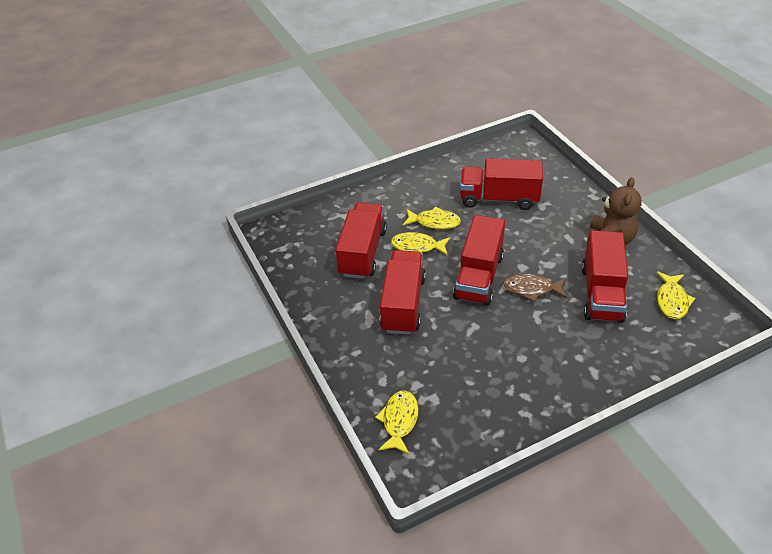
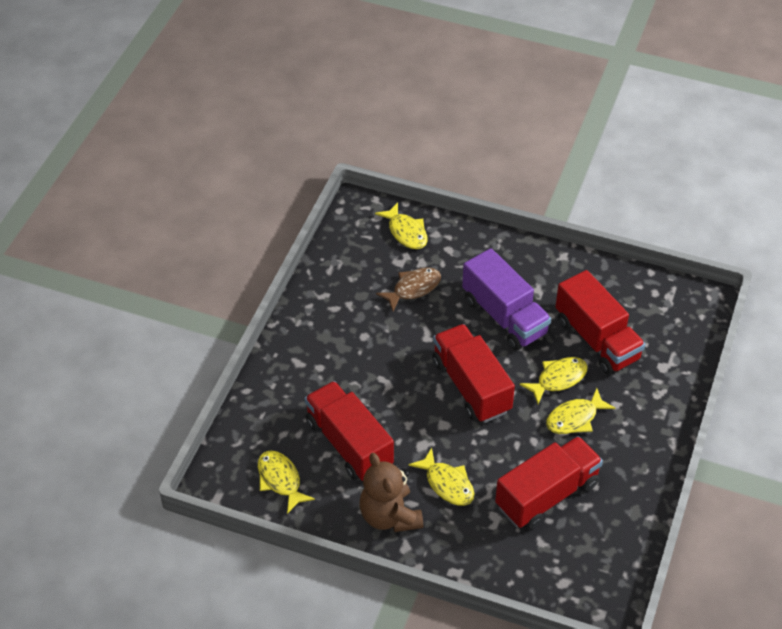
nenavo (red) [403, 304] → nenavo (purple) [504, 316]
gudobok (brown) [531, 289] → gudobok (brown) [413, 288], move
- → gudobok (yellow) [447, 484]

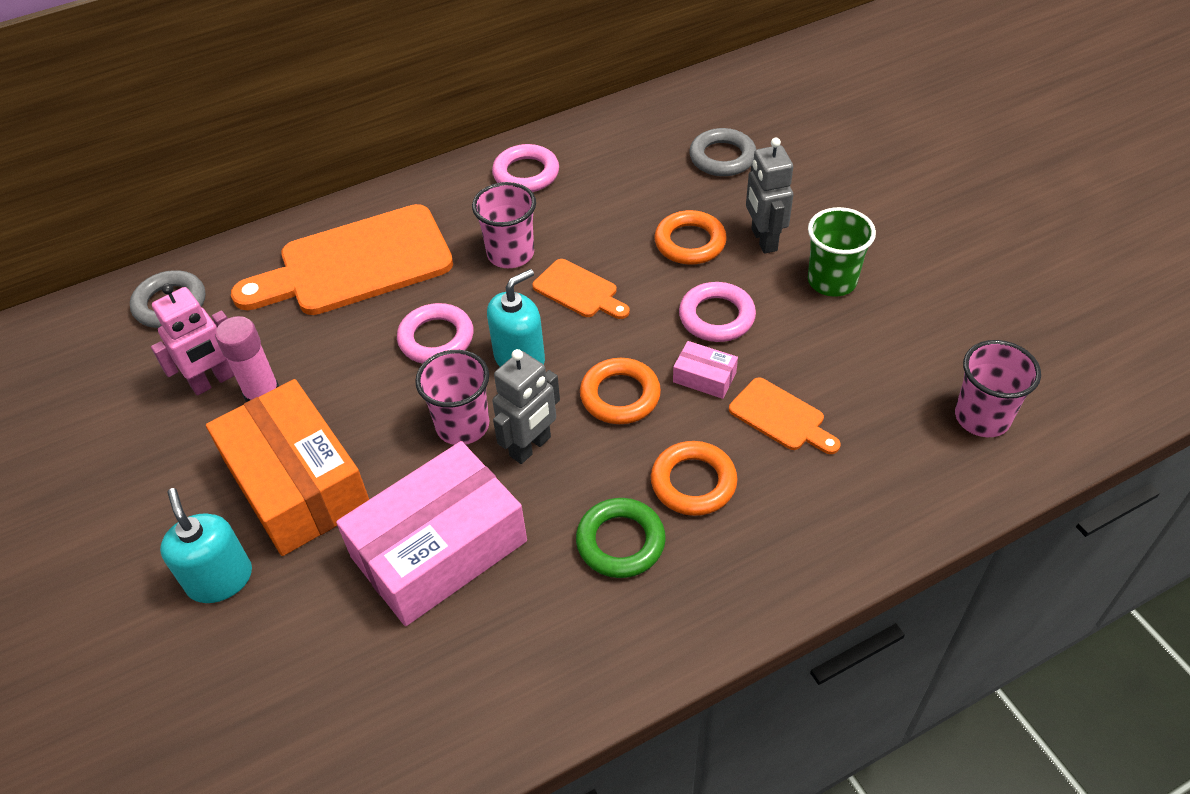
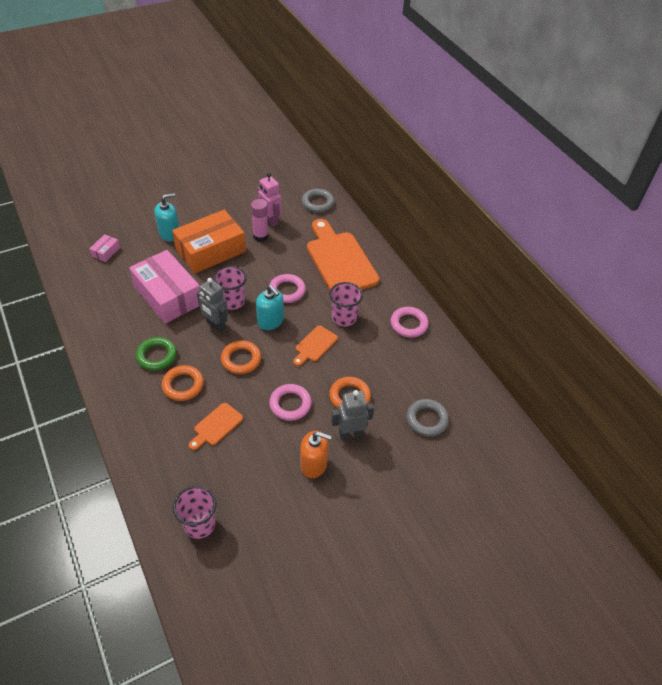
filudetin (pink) [704, 377] → filudetin (pink) [106, 252], move
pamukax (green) [832, 281] → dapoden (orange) [313, 464]

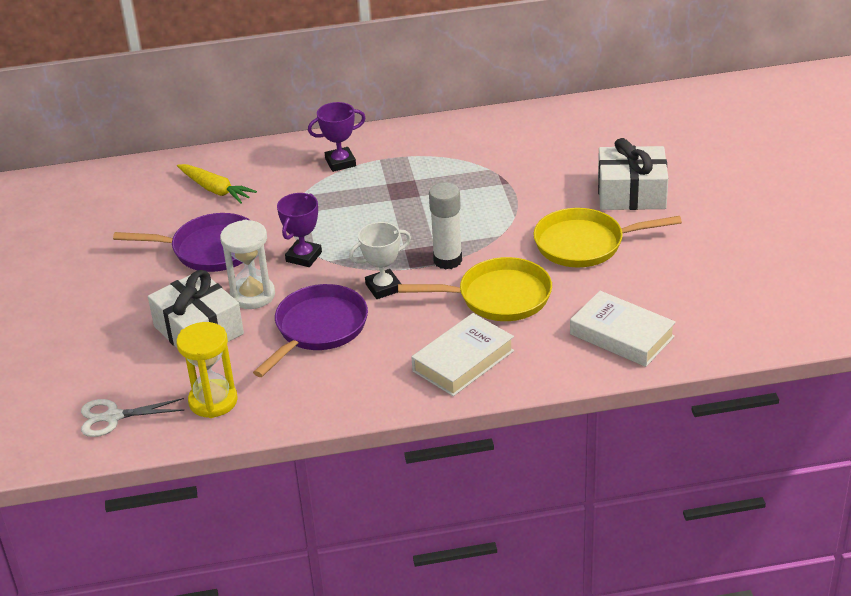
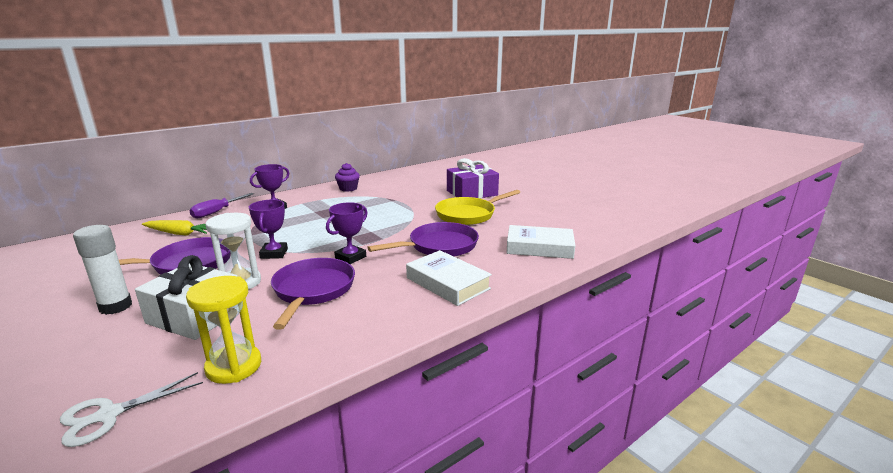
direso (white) [383, 287] → direso (purple) [350, 257]
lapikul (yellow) [498, 297] → lapikul (purple) [439, 246]
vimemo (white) [463, 361] → vimemo (white) [447, 283], 60 degrees counterclockwise
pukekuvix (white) [447, 260] → pukekuvix (white) [116, 306], move
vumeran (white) [631, 193] → vumeran (purple) [472, 193]
- → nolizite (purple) [217, 212]
- → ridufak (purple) [348, 188]

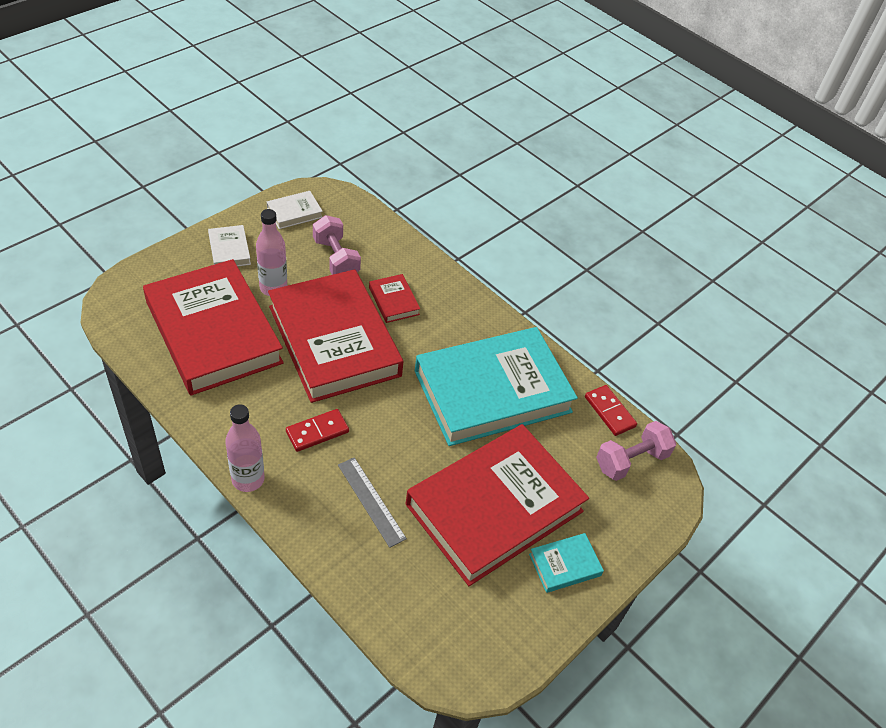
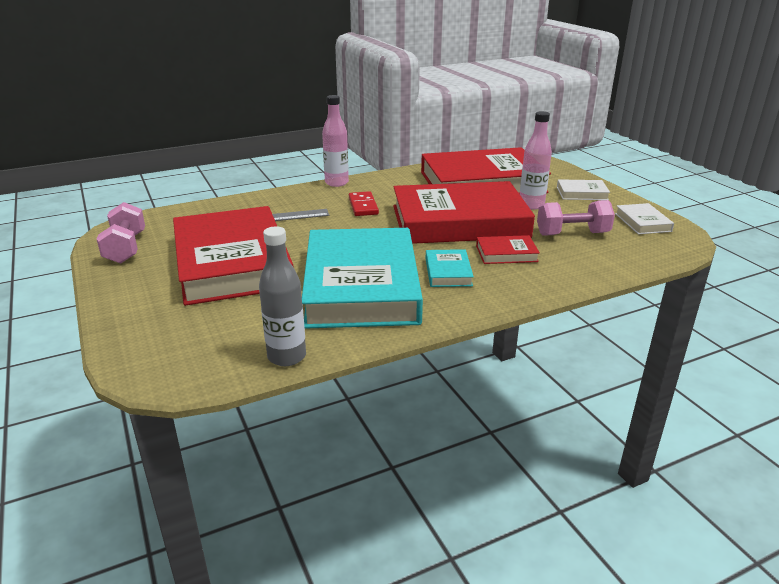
vimemo (turquoise) [564, 565] → vimemo (turquoise) [448, 272], move
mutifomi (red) [609, 412] → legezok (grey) [287, 356]
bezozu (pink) [631, 460] → bezozu (pink) [126, 248], move

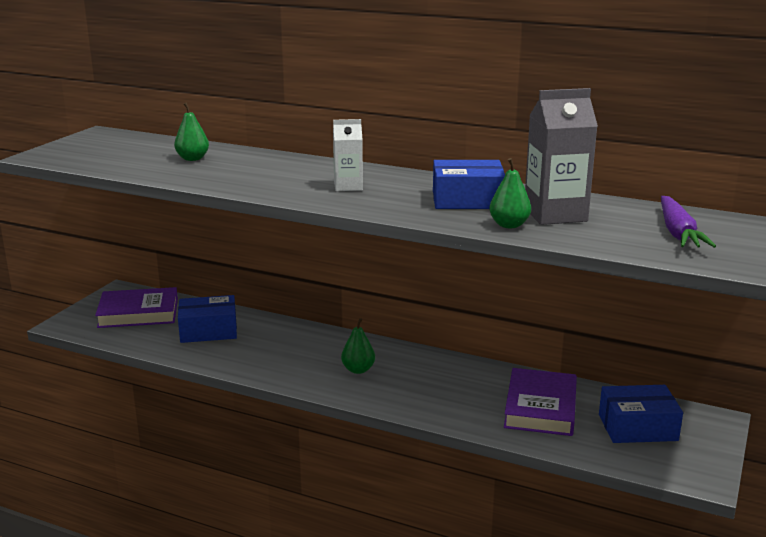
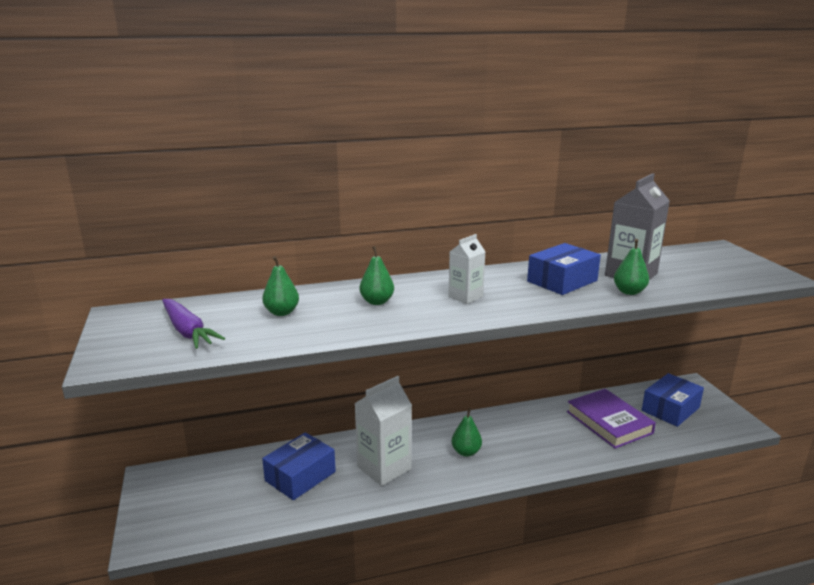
vimemo (purple) [138, 313] → -
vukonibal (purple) [677, 232] → vukonibal (purple) [187, 331], move
- → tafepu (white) [384, 468]
- → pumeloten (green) [377, 302]

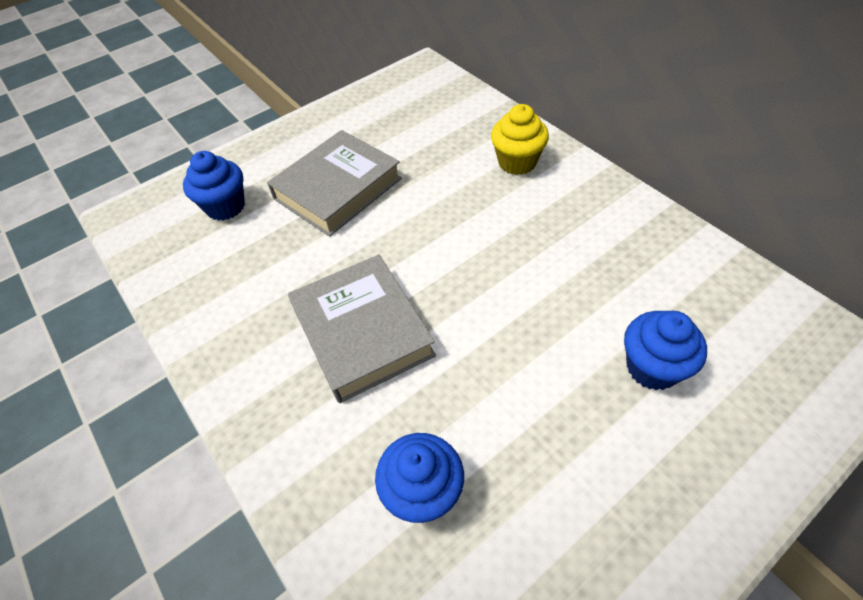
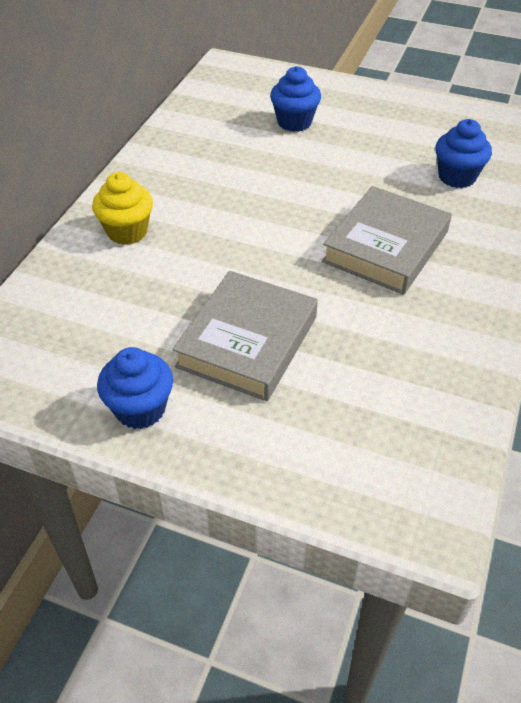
ridufak (blue) [225, 207] → ridufak (blue) [140, 409], move
vimemo (grey) [338, 189] → vimemo (grey) [247, 341], 75 degrees counterclockwise

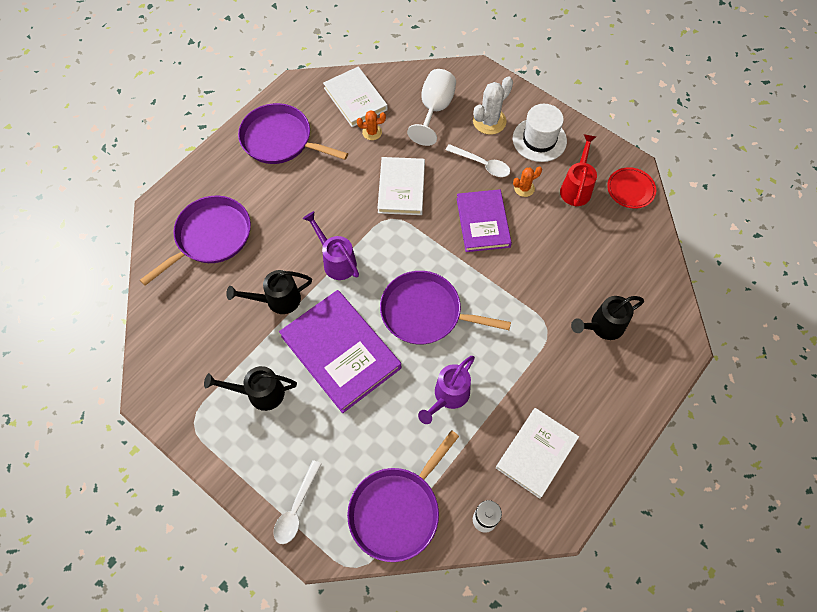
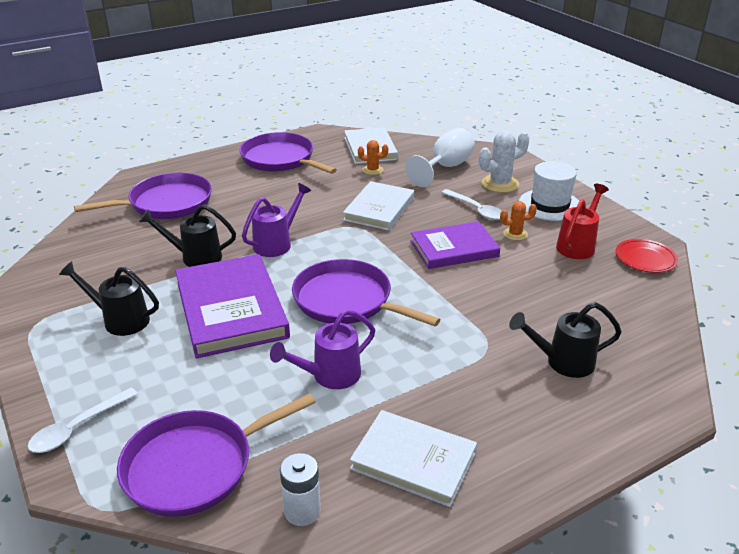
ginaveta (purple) [336, 261] → ginaveta (purple) [276, 243], 60 degrees clockwise
vimemo (purple) [483, 222] → vimemo (purple) [454, 249], 60 degrees clockwise
vimemo (white) [536, 453] → vimemo (white) [413, 461], 60 degrees clockwise

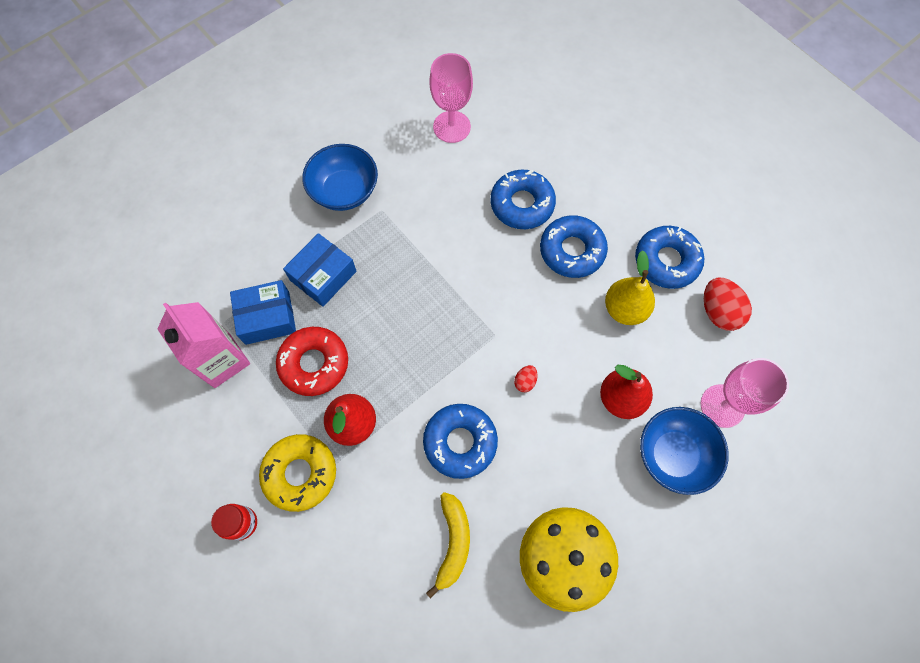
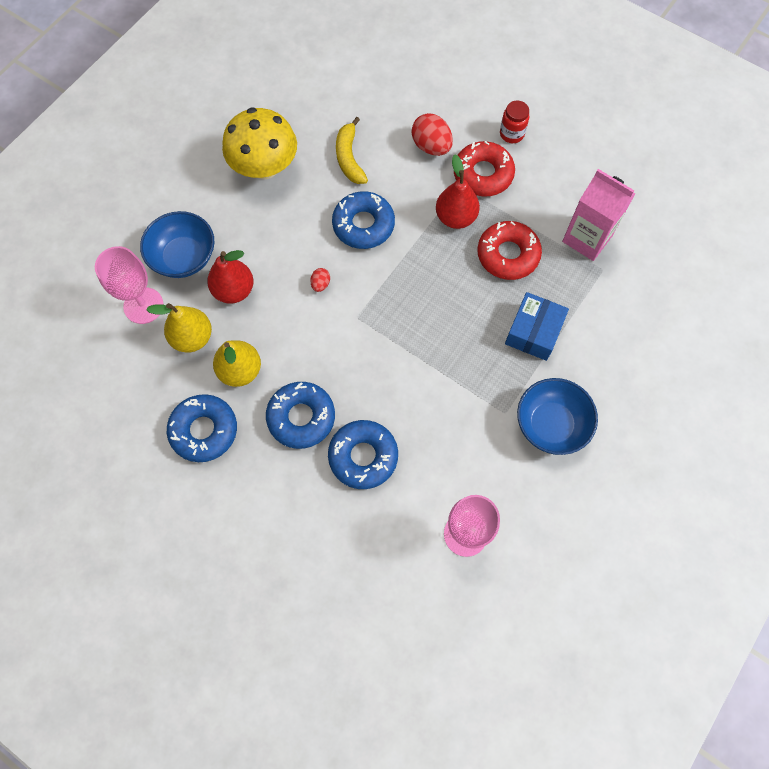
filudetin (blue) [267, 317] → -
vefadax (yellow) [300, 473] → vefadax (red) [483, 174]
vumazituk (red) [718, 312] → vumazituk (red) [431, 146], move
- → pumeloten (yellow) [192, 338]

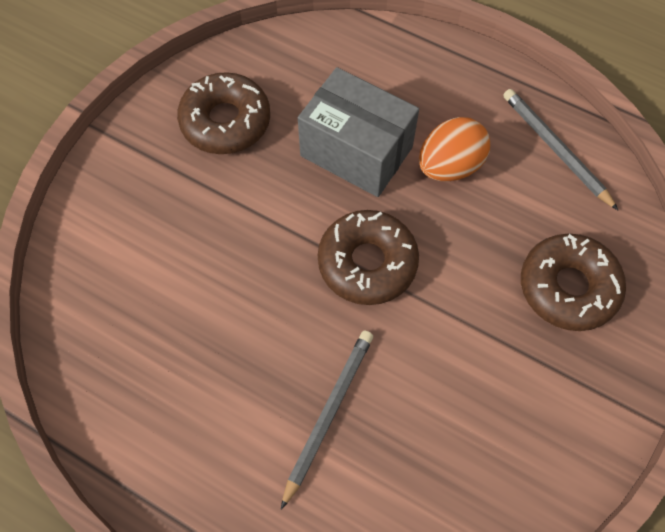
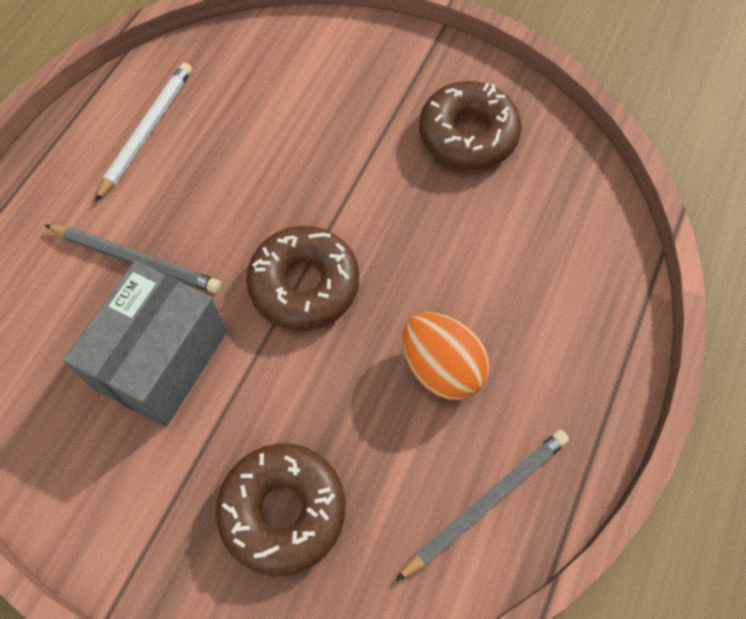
filudetin (grey) [356, 152] → filudetin (grey) [161, 359], move
- → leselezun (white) [147, 131]

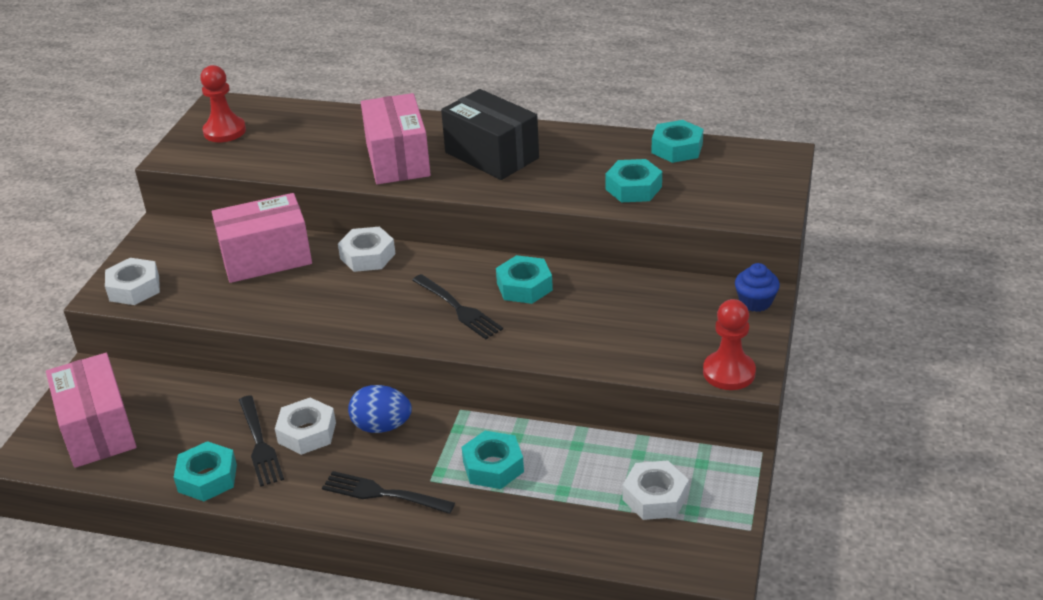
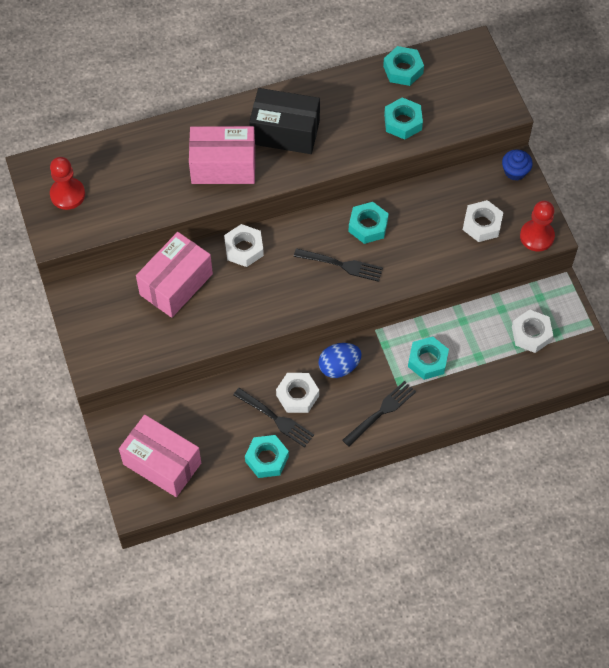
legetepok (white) [134, 288] → legetepok (white) [482, 224], move
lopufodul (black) [384, 494] → lopufodul (black) [381, 413], 150 degrees clockwise
filudetin (pink) [397, 160] → filudetin (pink) [223, 166], 45 degrees counterclockwise

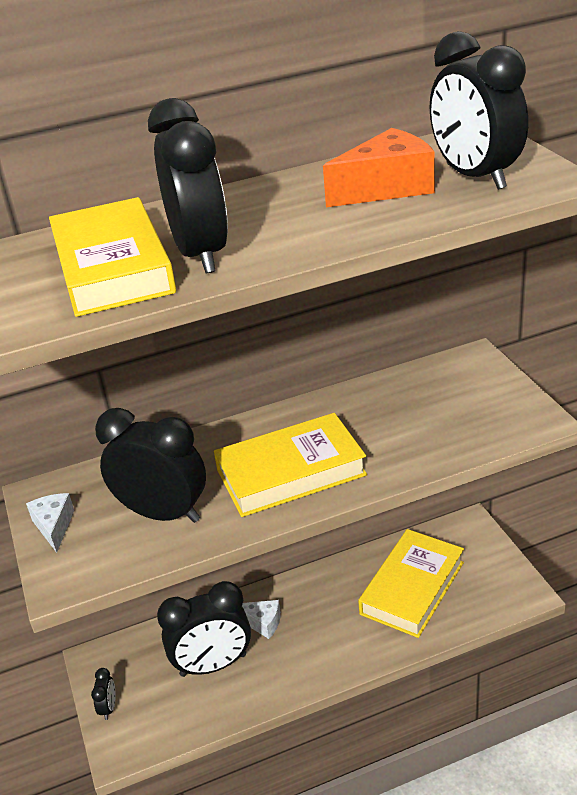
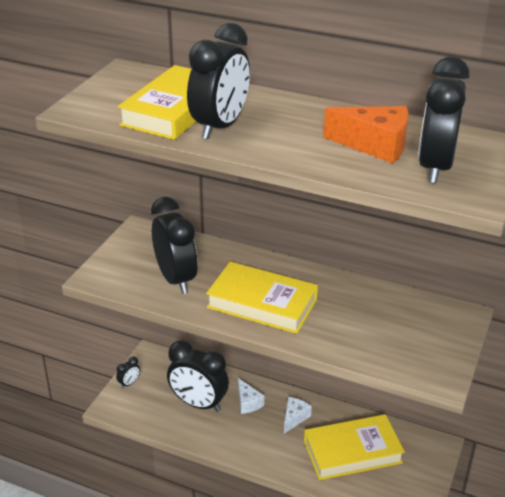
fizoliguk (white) [54, 526] → fizoliguk (white) [294, 418], move

